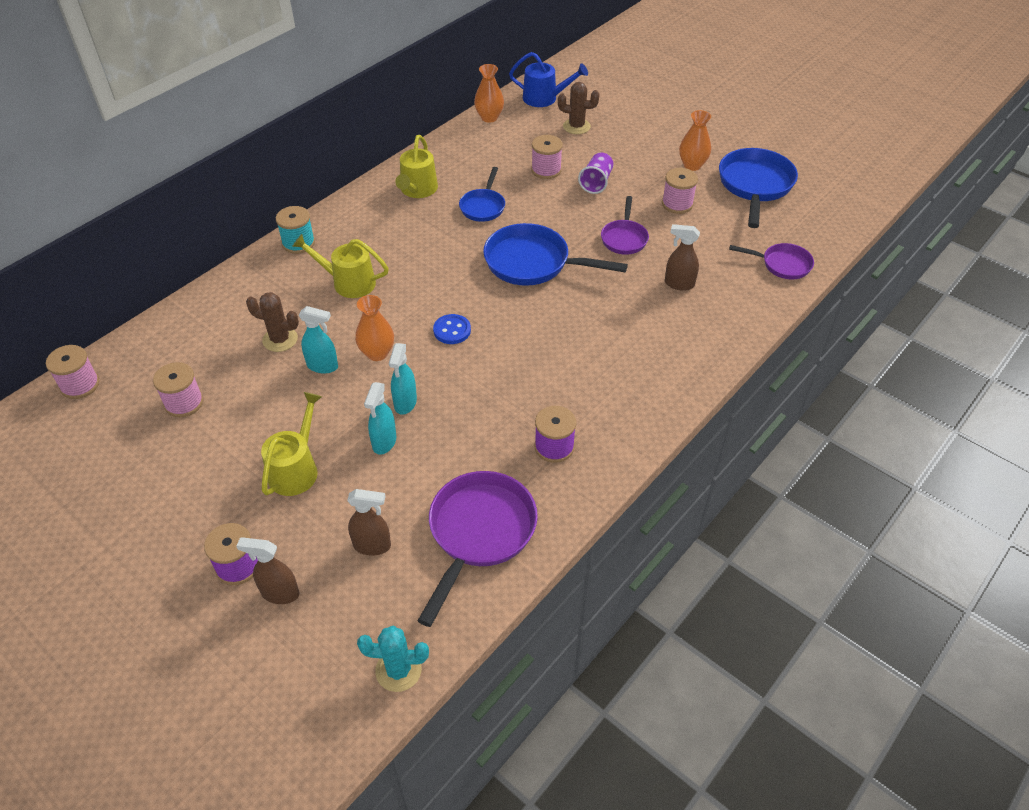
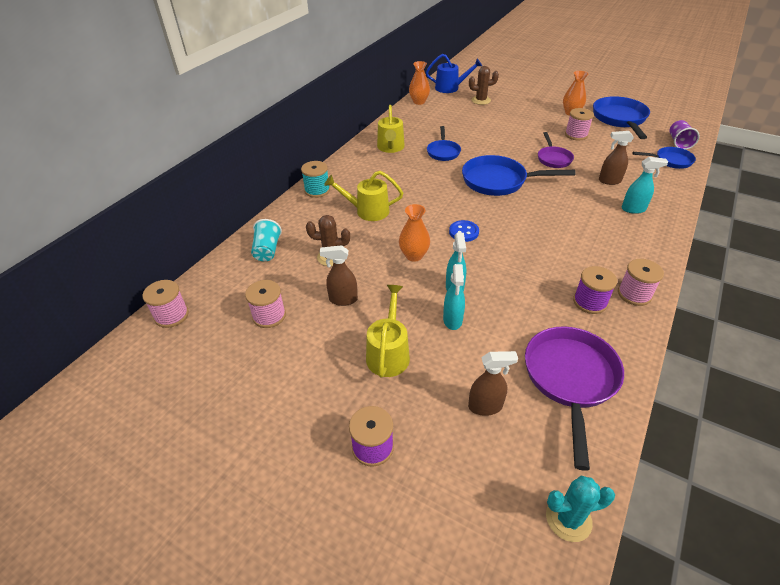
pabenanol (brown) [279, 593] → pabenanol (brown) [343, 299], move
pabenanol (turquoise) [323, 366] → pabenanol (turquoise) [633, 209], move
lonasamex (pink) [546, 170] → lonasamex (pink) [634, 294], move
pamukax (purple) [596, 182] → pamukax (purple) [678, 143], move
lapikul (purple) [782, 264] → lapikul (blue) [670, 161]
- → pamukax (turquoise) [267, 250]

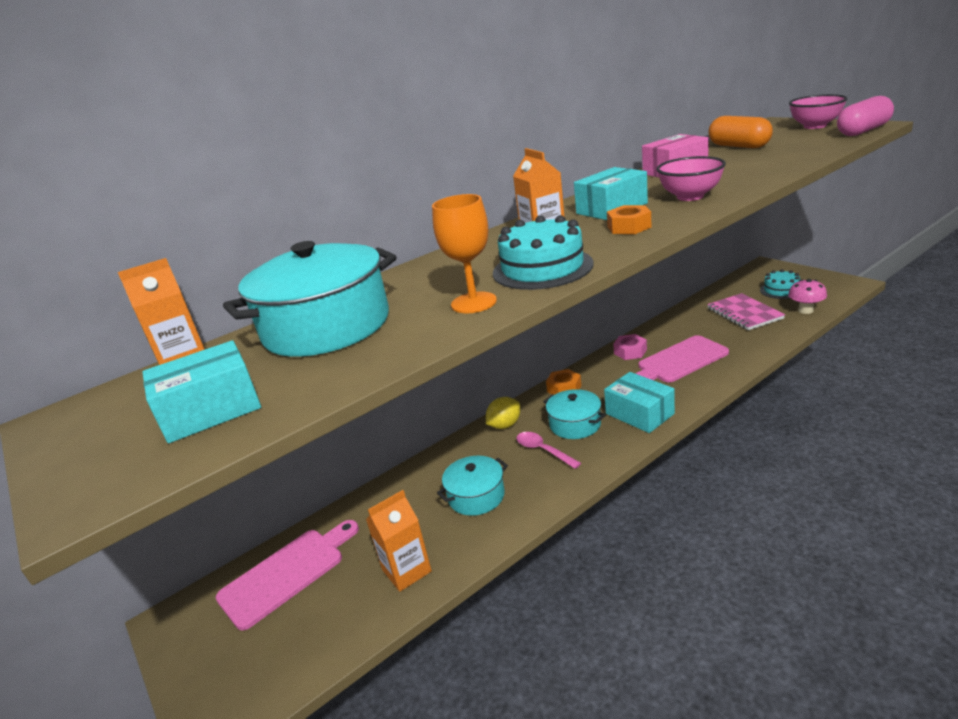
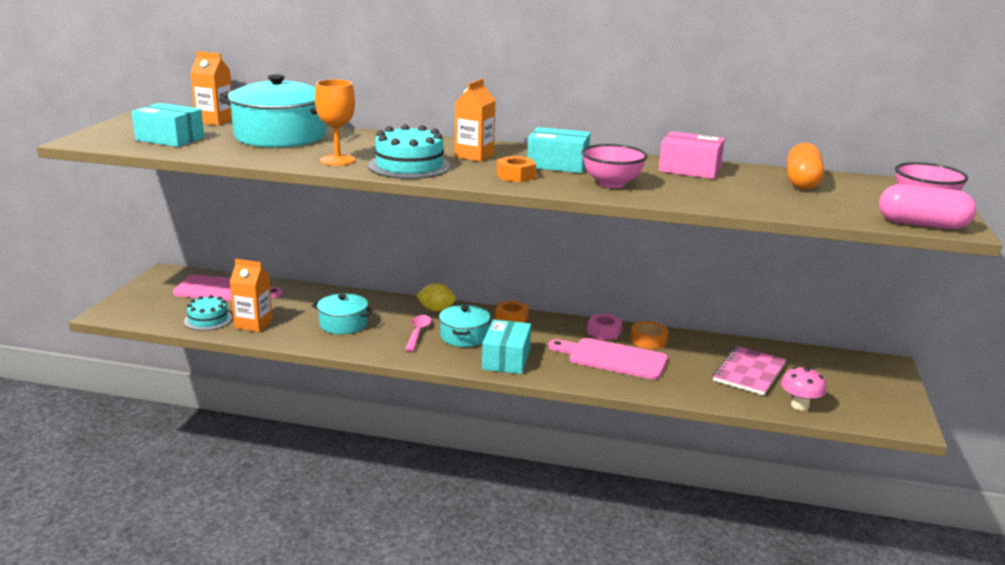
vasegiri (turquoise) [781, 290] → vasegiri (turquoise) [208, 320], move
- → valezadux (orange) [648, 340]

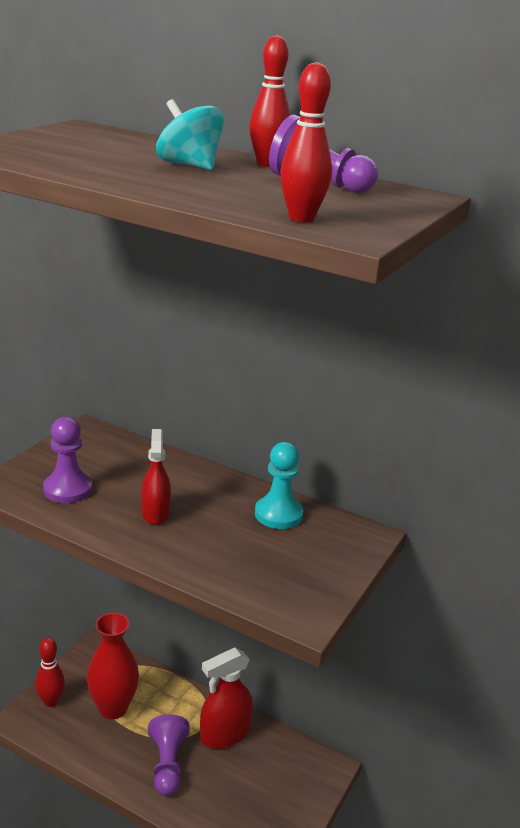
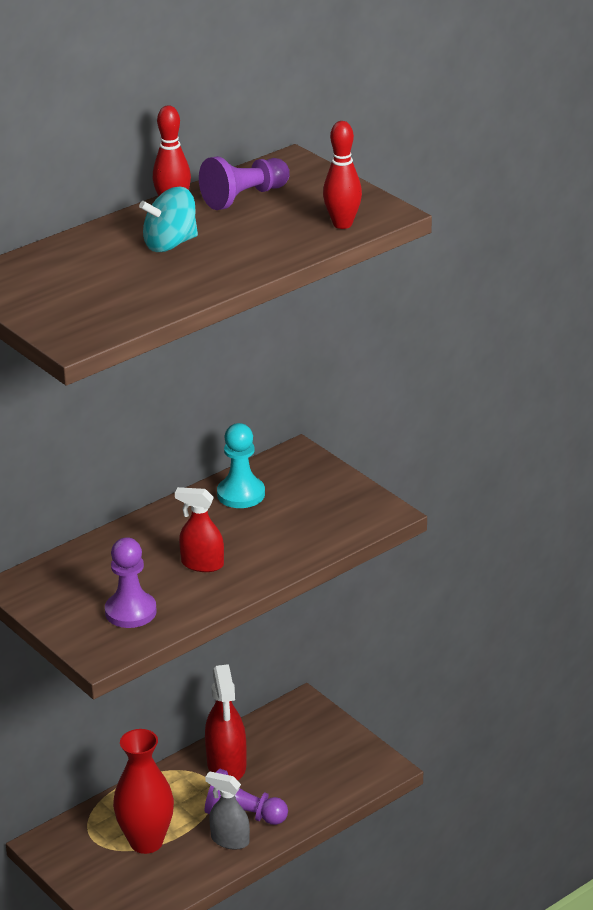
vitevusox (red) [51, 701] → -
- → pabenanol (grey) [230, 840]

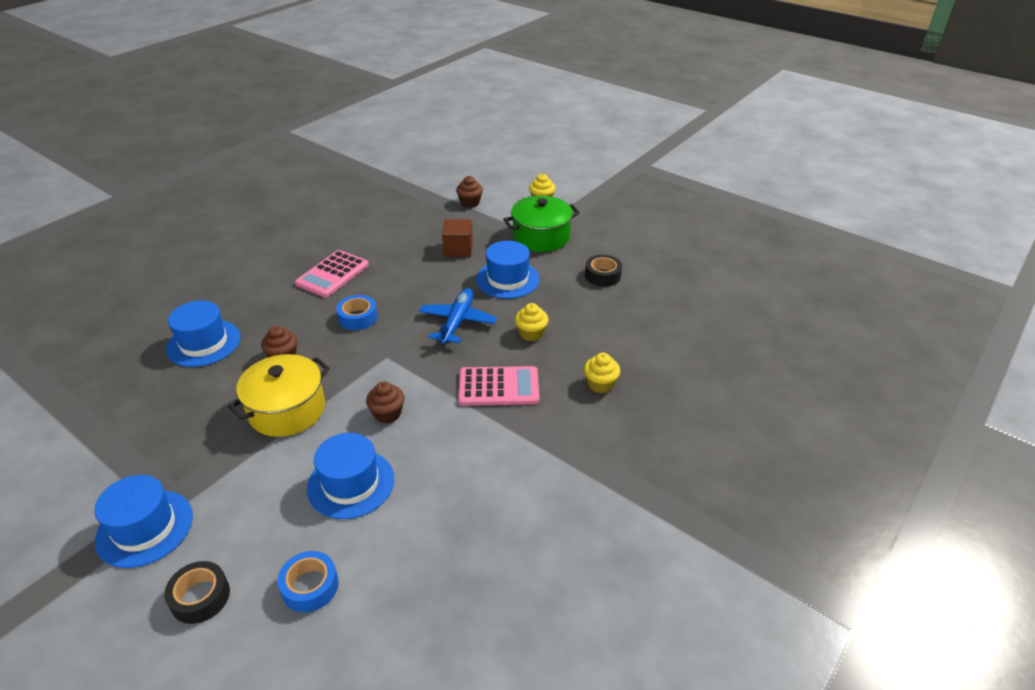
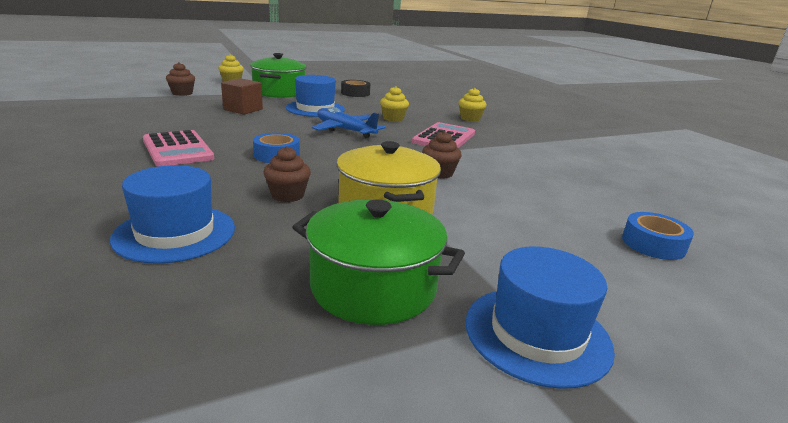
valezadux (black) [200, 597] → -
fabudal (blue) [351, 483] → -
- → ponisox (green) [373, 287]

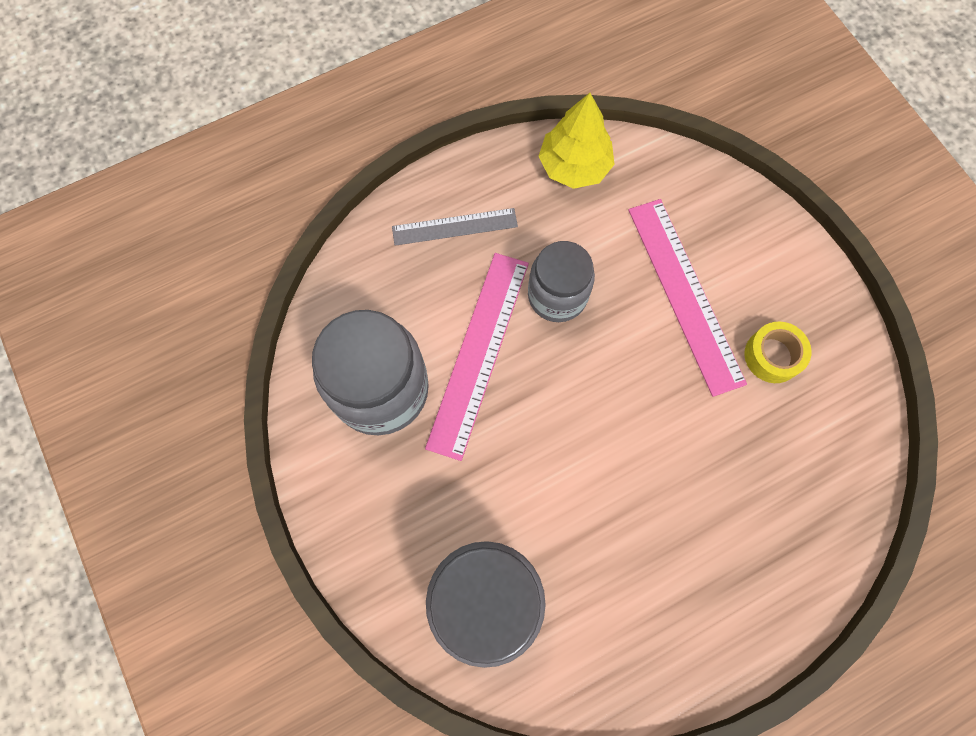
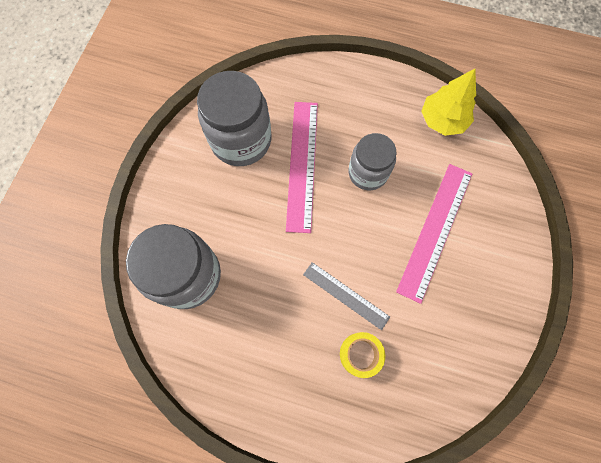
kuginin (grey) [454, 227] → kuginin (grey) [345, 295], move
kuginin (pink) [478, 352] → kuginin (pink) [302, 164], 60 degrees counterclockwise
valezadux (yellow) [772, 356] → valezadux (yellow) [360, 354], move

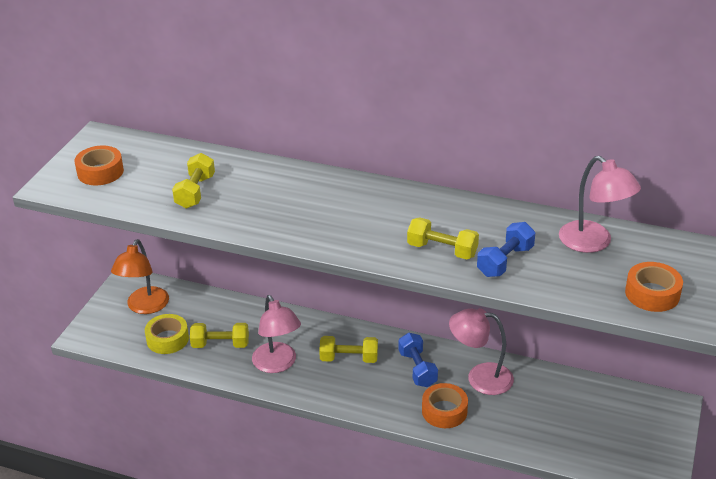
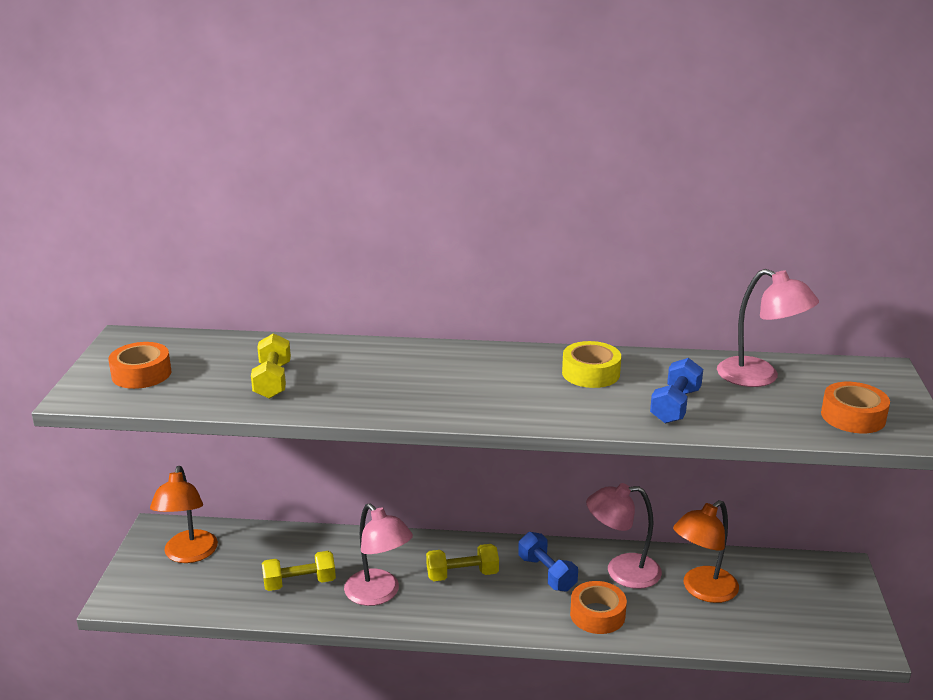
valezadux (yellow) [167, 339] → valezadux (yellow) [590, 373], move
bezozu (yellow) [442, 250] → -
- → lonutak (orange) [702, 590]

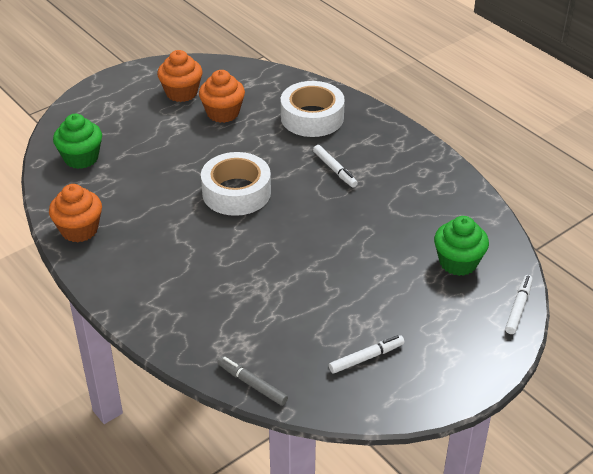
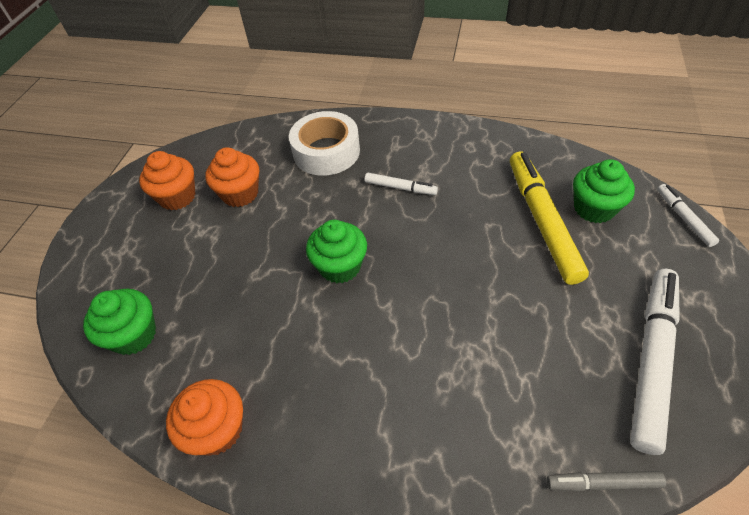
valezadux (white) [236, 192] → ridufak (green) [340, 266]
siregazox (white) [366, 358] → siregazox (white) [651, 359], x2.05
- → siregazox (yellow) [542, 220]

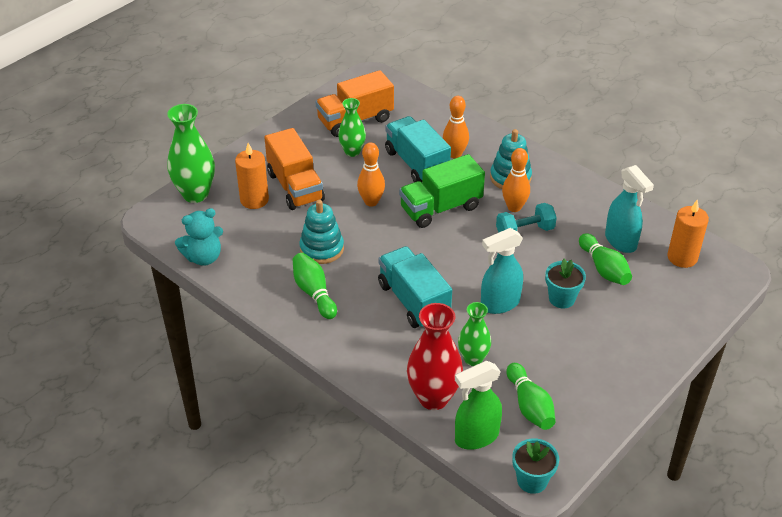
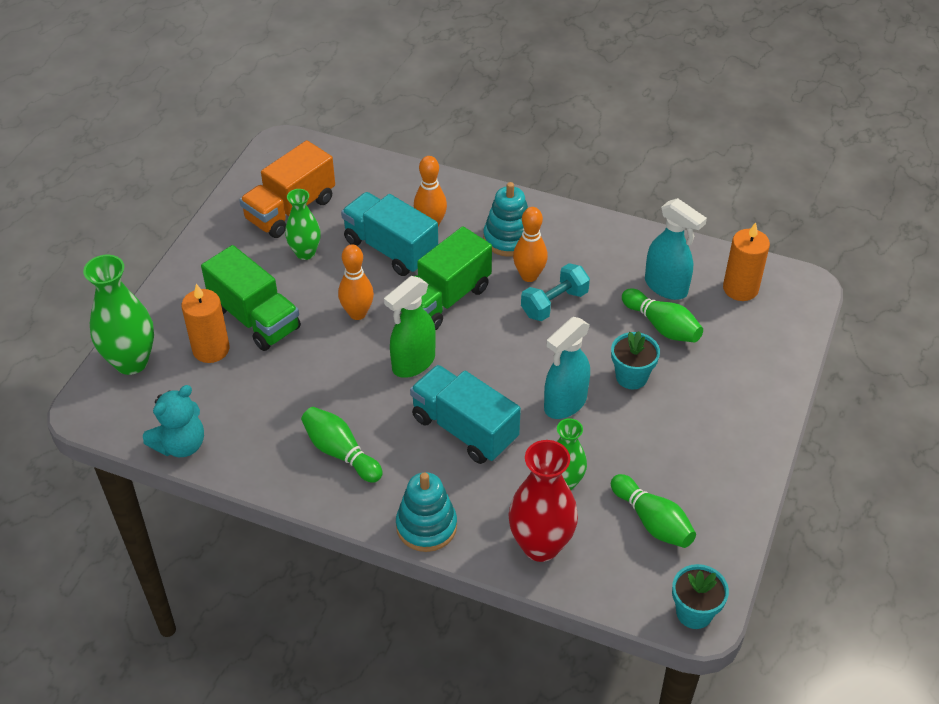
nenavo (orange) [295, 187] → nenavo (green) [255, 318]
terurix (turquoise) [322, 249] → terurix (turquoise) [426, 526], move
pabenanol (green) [476, 437] → pabenanol (green) [413, 363], move

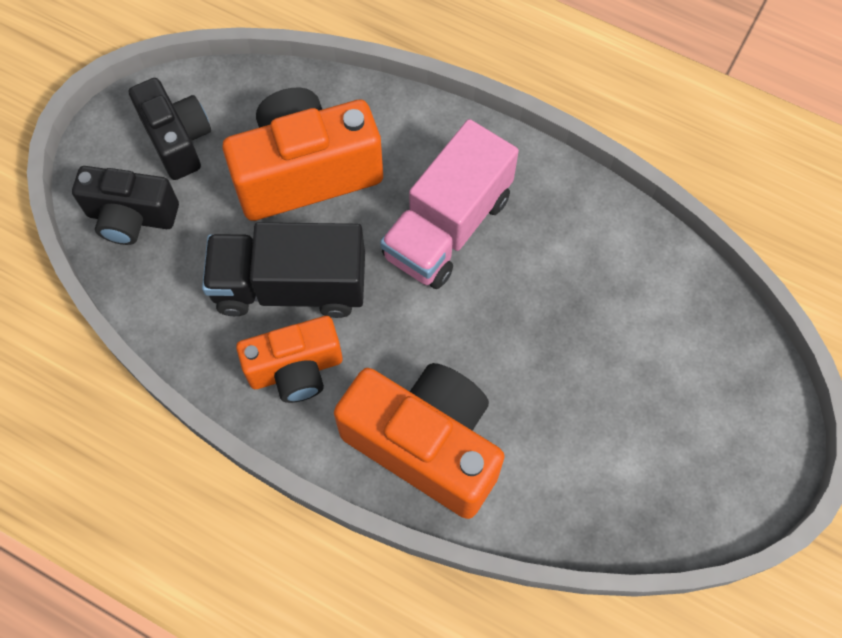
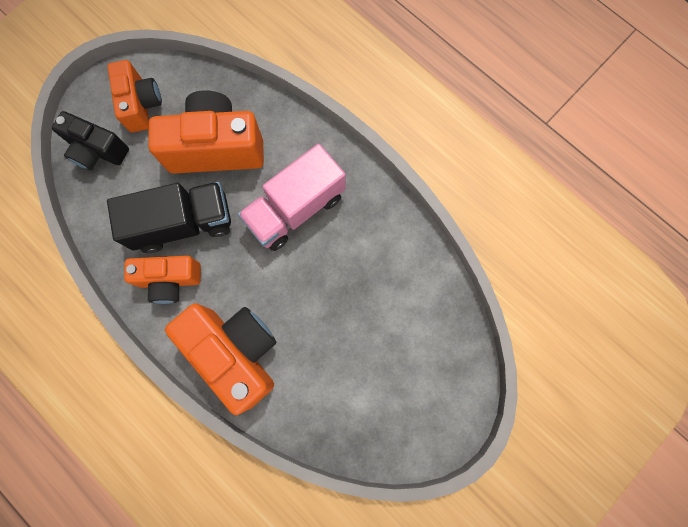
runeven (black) [178, 140] → runeven (orange) [141, 105]
nenavo (black) [290, 286] → nenavo (black) [183, 223], 150 degrees clockwise

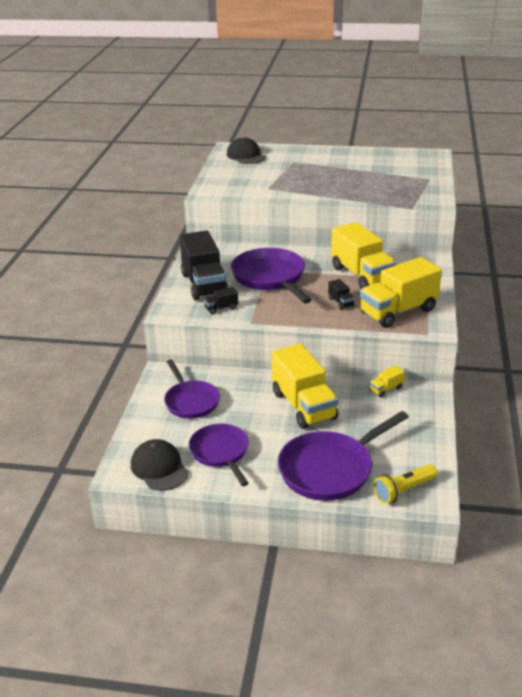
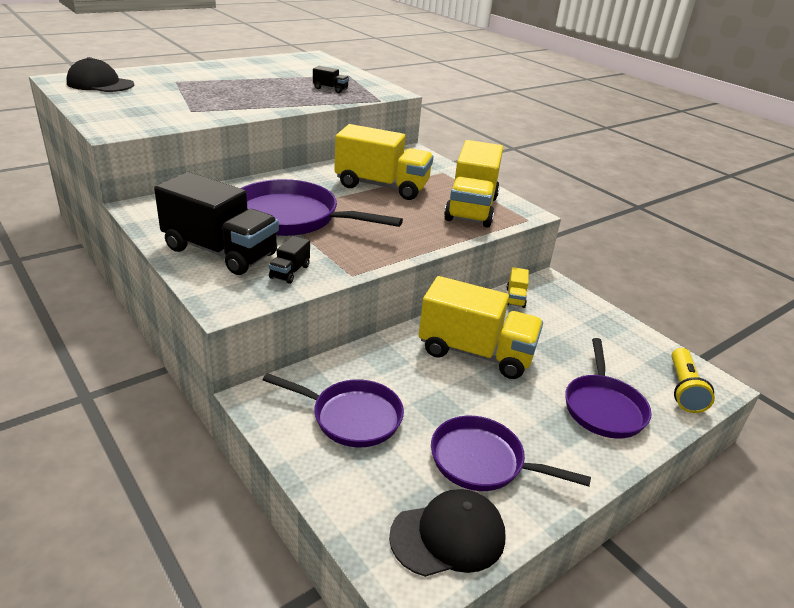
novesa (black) [159, 468] → novesa (black) [448, 536], 150 degrees clockwise
lapikul (purple) [330, 469] → lapikul (purple) [603, 407], x0.66
nenavo (black) [341, 302] → nenavo (black) [330, 89], move

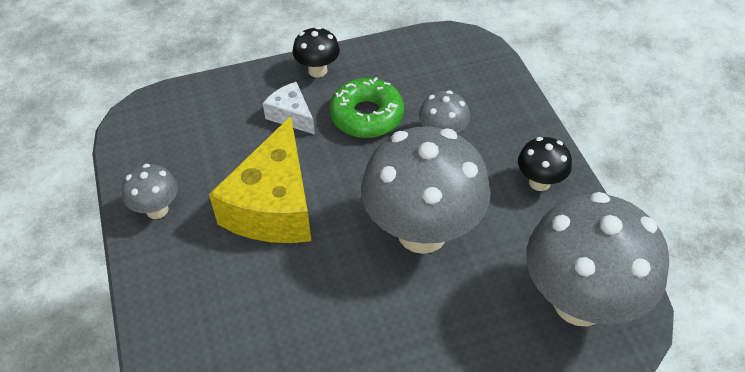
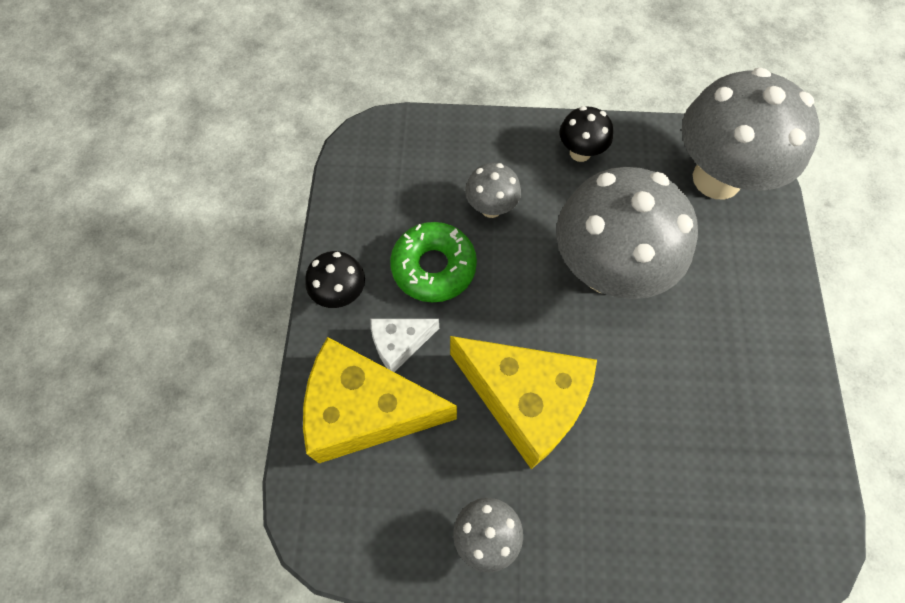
- → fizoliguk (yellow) [366, 410]

